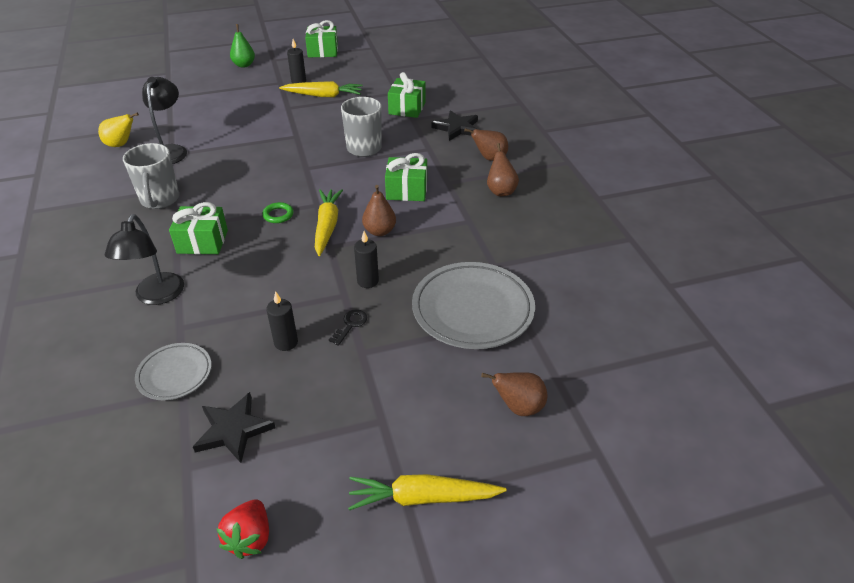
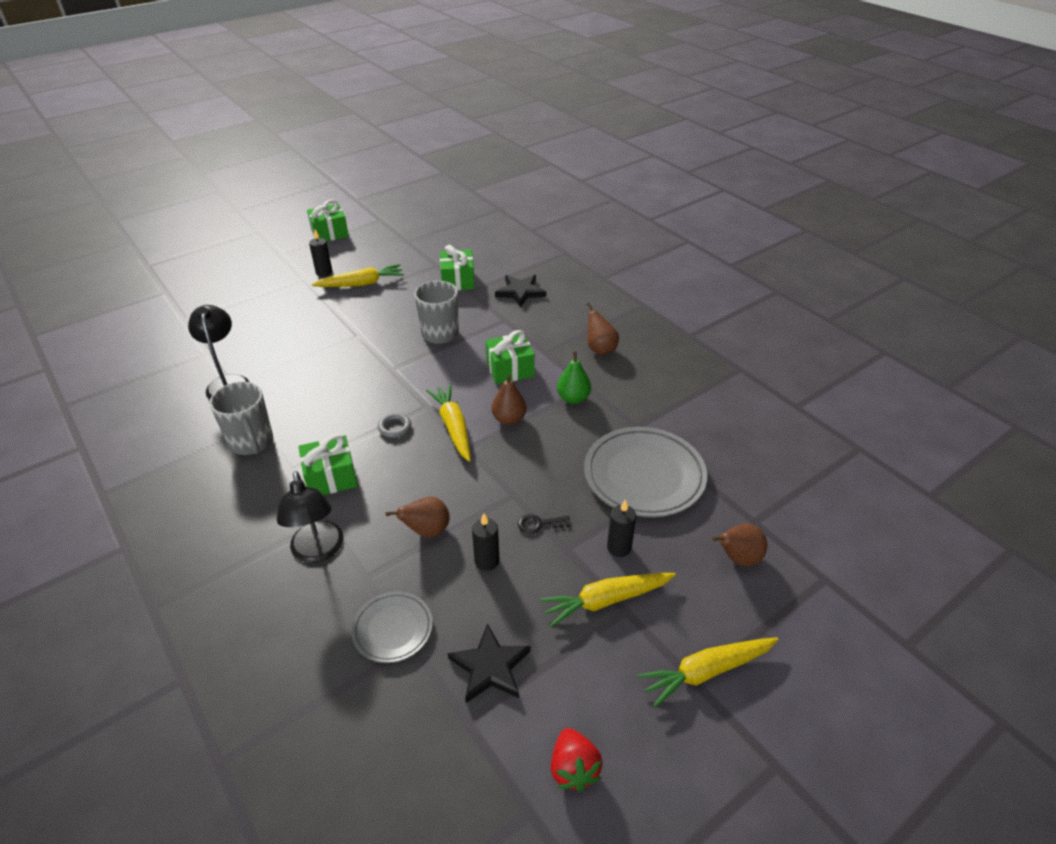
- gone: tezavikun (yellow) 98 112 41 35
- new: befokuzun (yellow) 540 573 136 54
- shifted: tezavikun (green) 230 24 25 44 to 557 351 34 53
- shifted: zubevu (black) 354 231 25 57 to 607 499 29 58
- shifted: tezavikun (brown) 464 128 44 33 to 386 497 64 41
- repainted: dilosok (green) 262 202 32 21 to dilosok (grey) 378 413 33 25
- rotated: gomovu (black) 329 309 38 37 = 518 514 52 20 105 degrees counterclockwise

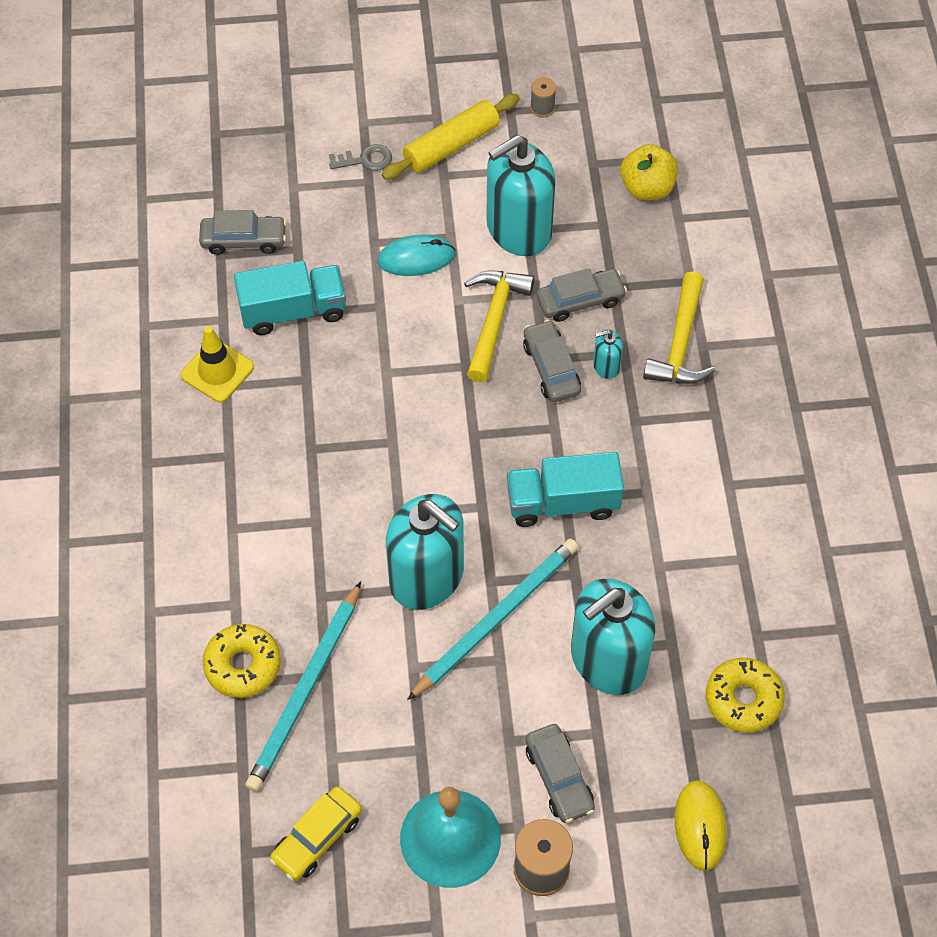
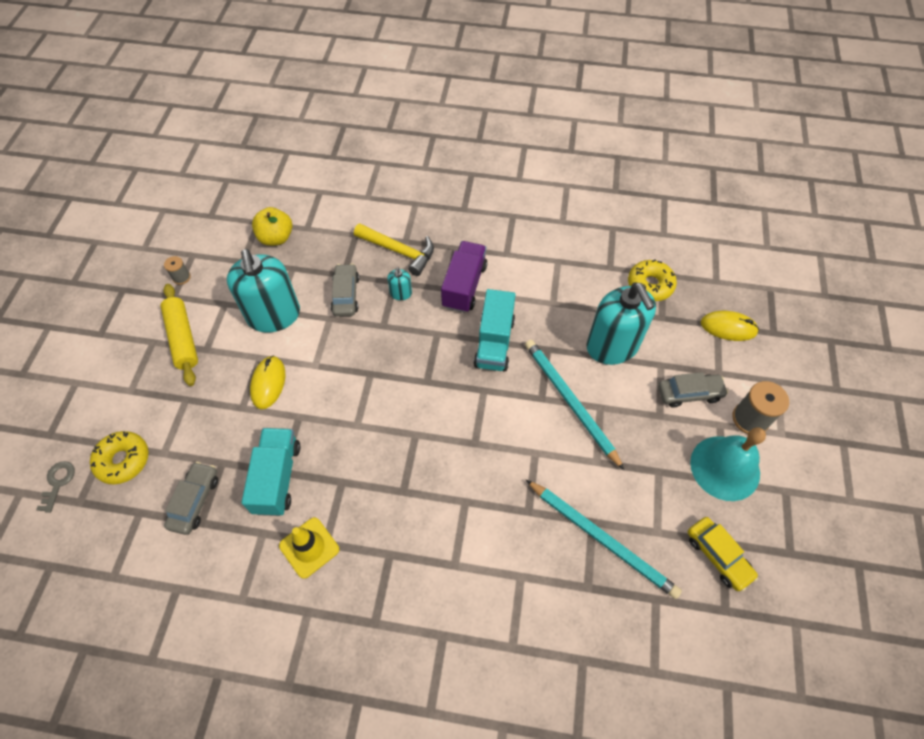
- gone: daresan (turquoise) 386 494 78 116
- gone: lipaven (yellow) 464 271 70 111
- gone: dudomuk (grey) 523 320 58 82
- new: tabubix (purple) 441 241 46 72
- shifted: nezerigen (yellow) 202 624 79 74 to 90 431 59 54
- shifted: gomovu (grey) 329 144 63 27 to 36 461 39 52
- repainted: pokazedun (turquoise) 377 235 78 41 to pokazedun (yellow) 250 356 35 53

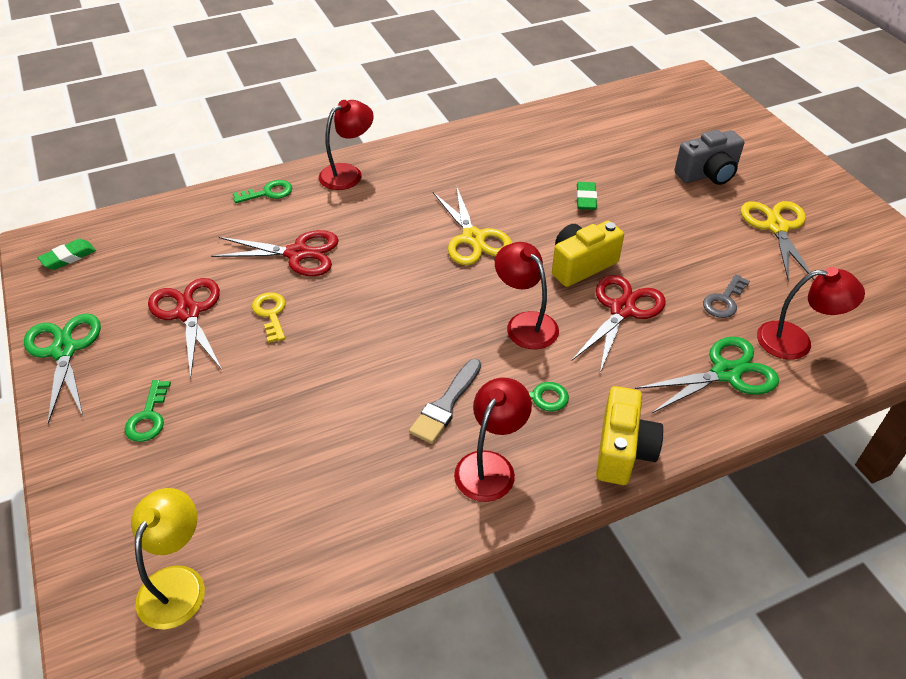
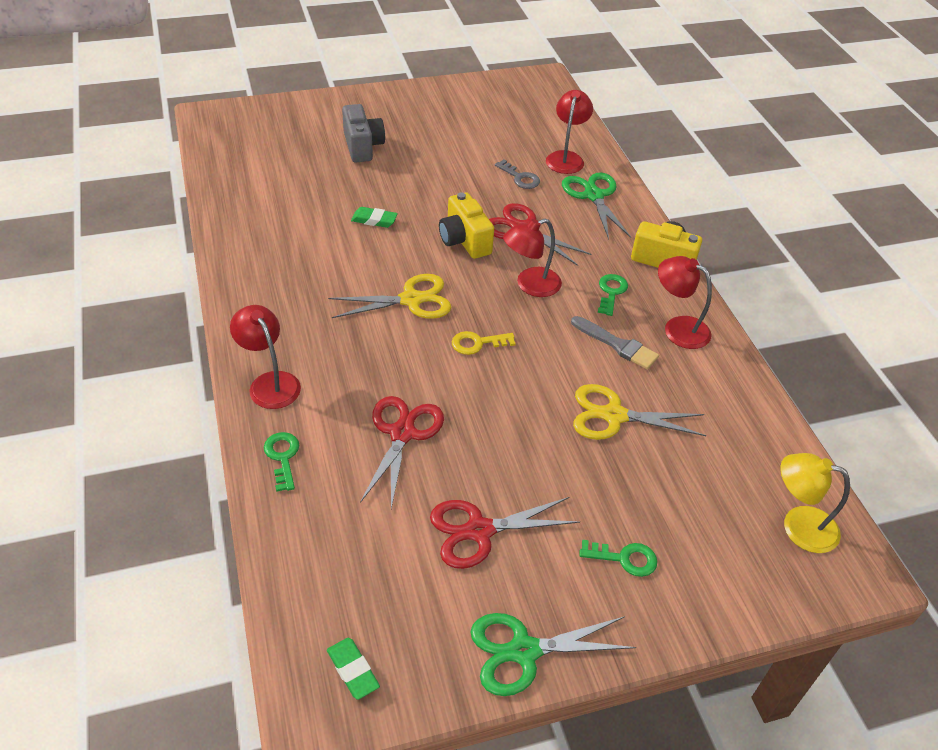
- shifted: gomovu (yellow) 252 292 34 51 to 452 331 64 24
- shifted: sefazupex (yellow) 741 201 74 80 to 573 384 133 56

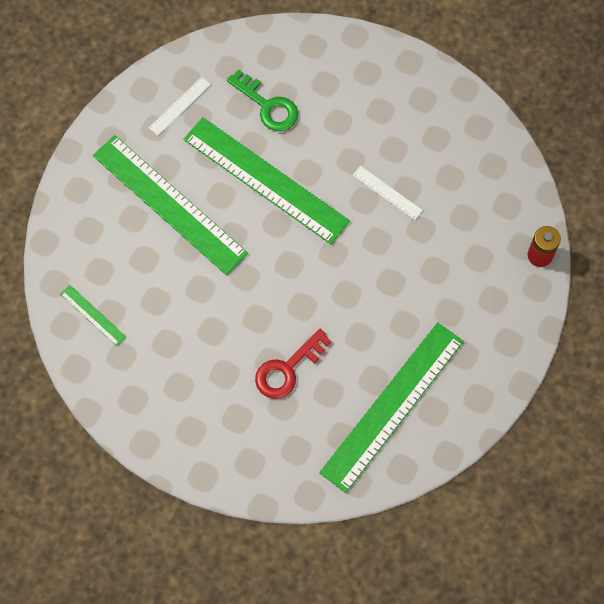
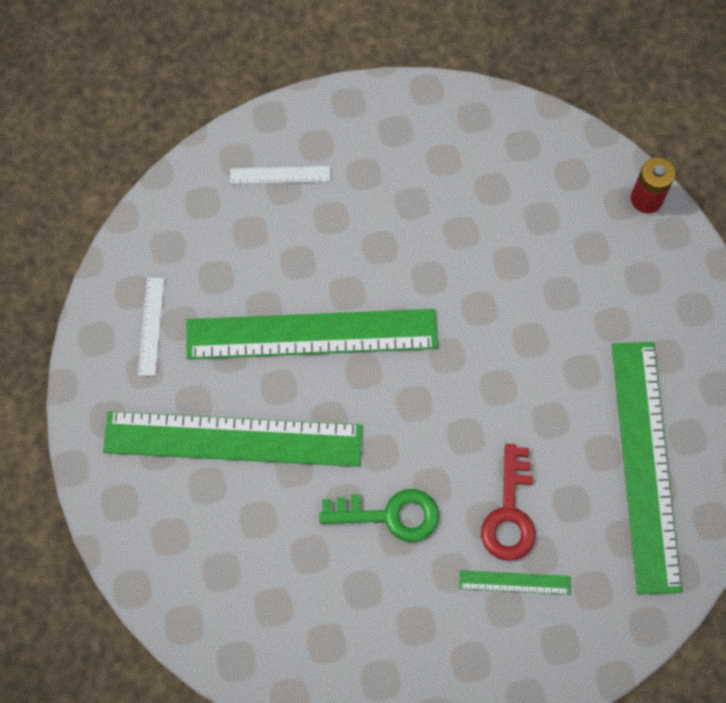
- shifted: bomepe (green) 61 285 65 61 to 459 570 111 25
- shifted: gomovu (green) 227 69 71 62 to 319 489 120 53
- shifted: bomepe (white) 353 166 70 54 to 230 166 101 18

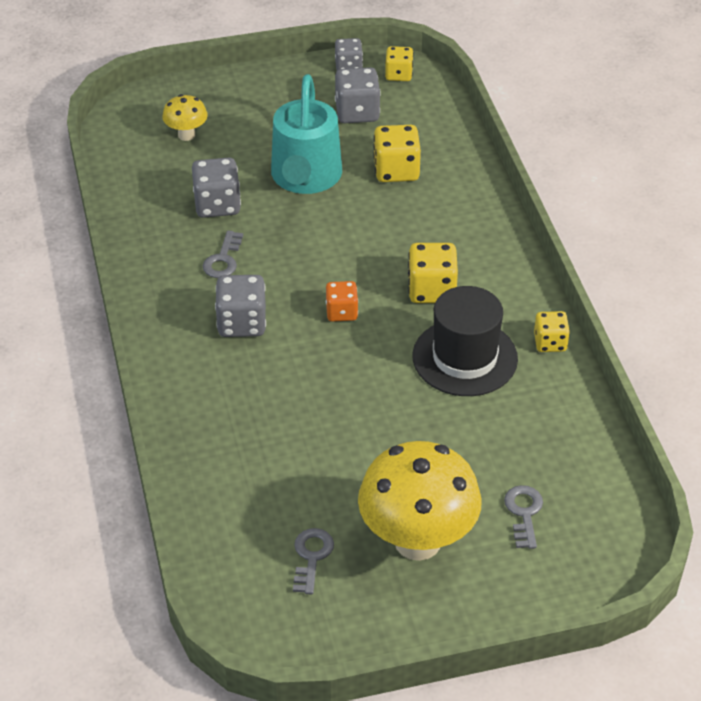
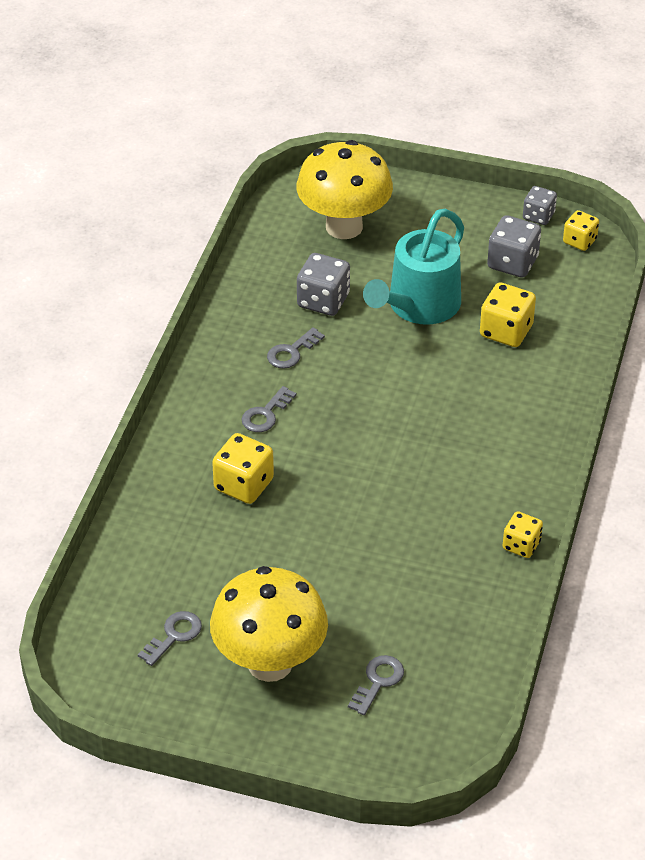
- gone: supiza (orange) 326 281 32 41
- gone: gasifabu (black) 413 286 105 110
- shifted: supiza (yellow) 408 243 50 60 to 212 433 62 71
- swapped: supiza (grey) 215 275 51 62 to gomovu (grey) 241 386 55 46
- scaled: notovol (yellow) 162 94 46 47 = 297 140 96 99 x2.14

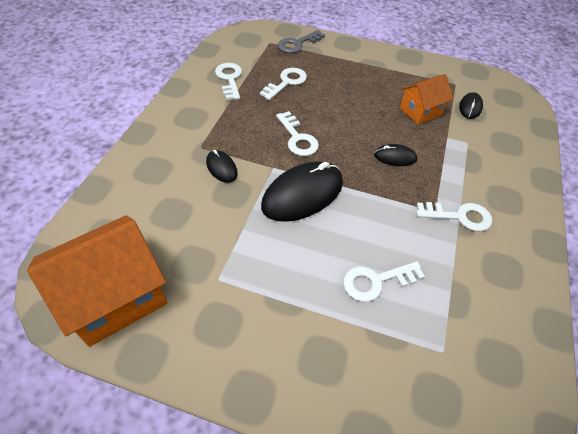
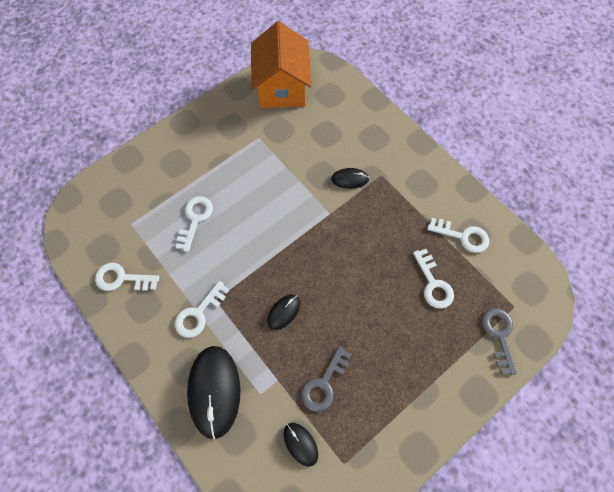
- shifted: pokazedun (black) 261 162 82 60 to 187 346 53 93
- shifted: gomovu (white) 276 111 43 45 to 95 263 64 28
- swapped: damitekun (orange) 400 74 53 51 to gomovu (grey) 301 346 51 66

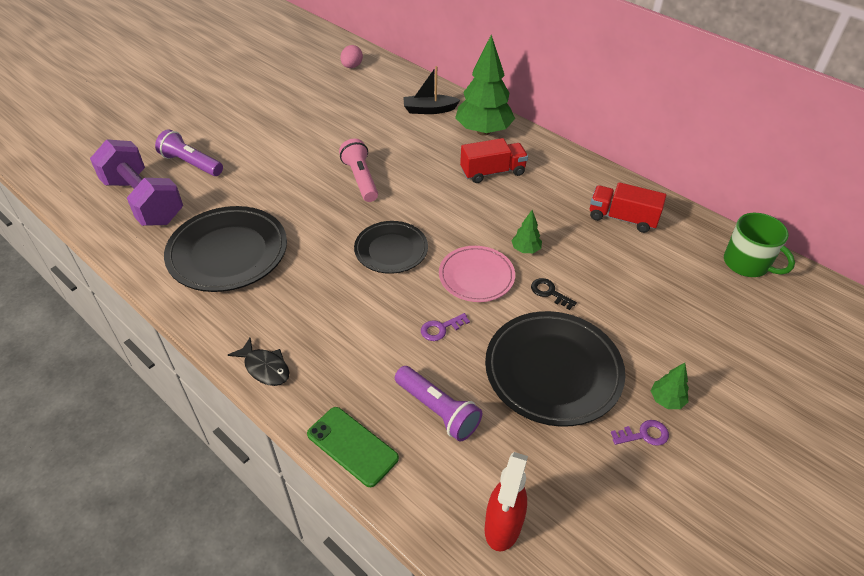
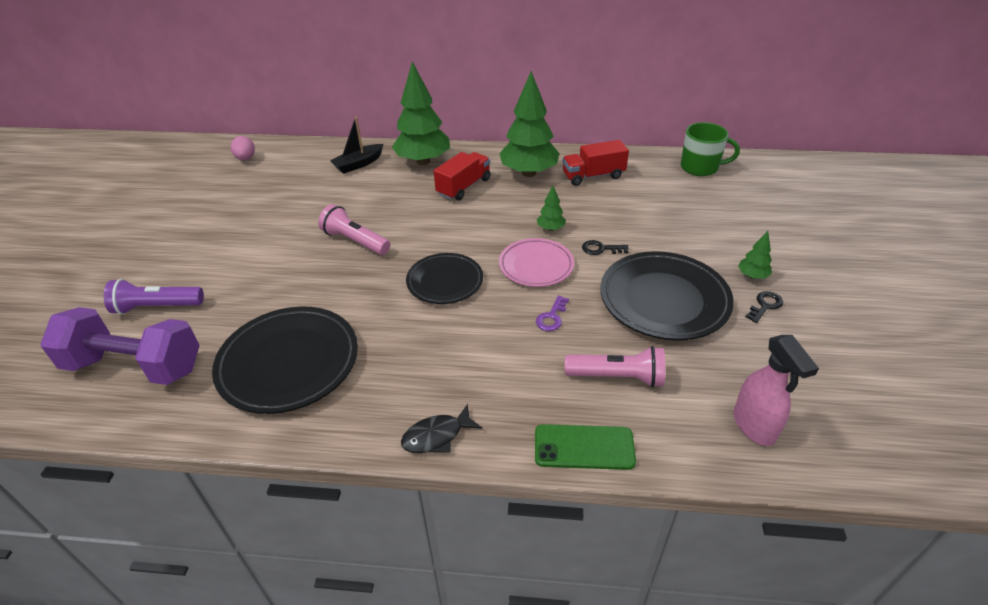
- new: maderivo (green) 499 71 61 106
- repainted: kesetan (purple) 395 366 87 75 to kesetan (pink) 565 346 100 41
- repainted: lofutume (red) 485 452 43 99 to lofutume (pink) 733 335 86 111
- repainted: gomovu (purple) 611 420 58 26 to gomovu (black) 745 291 38 32
- rotated: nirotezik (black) 228 338 61 48 = 401 404 81 49 150 degrees clockwise

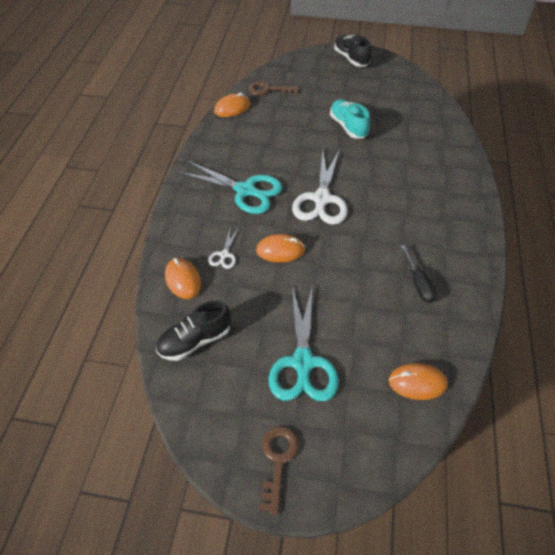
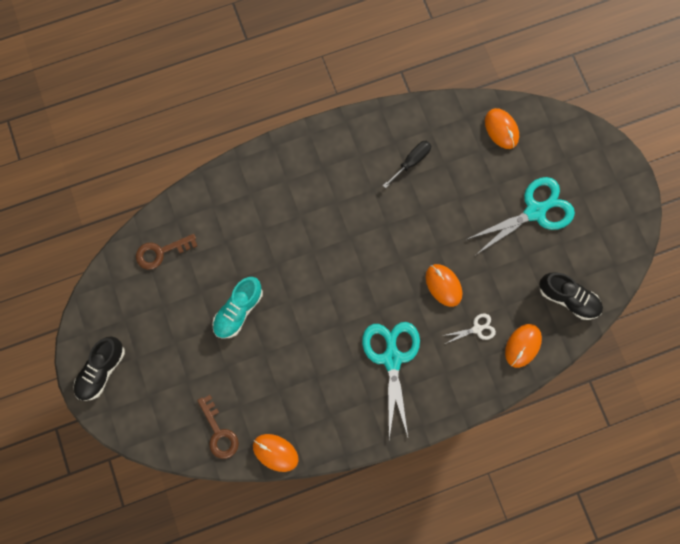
- gone: sefazupex (white) 292 151 56 74
- shifted: gomovu (brown) 260 426 39 88 to 136 234 61 36

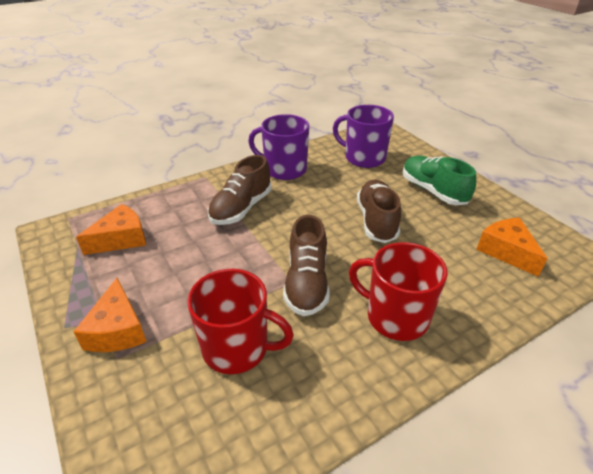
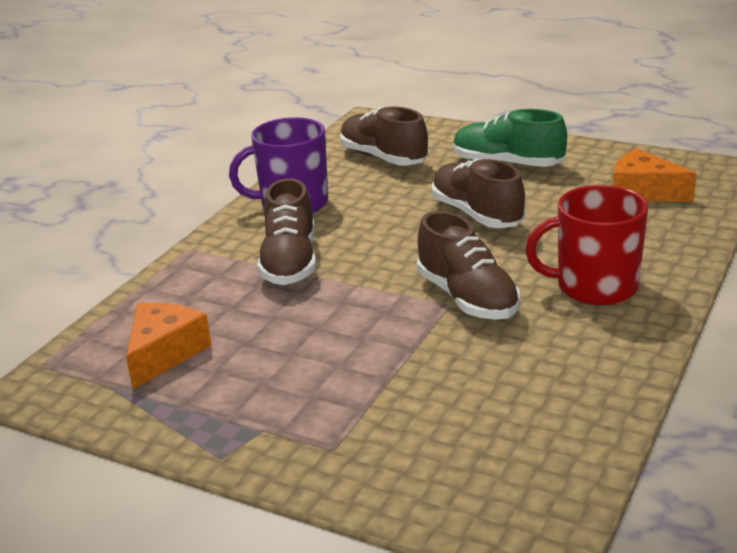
- gone: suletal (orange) 73 278 74 74
- gone: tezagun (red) 187 269 107 105
- swapped: tezagun (purple) 333 105 61 63 to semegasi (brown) 340 107 88 59

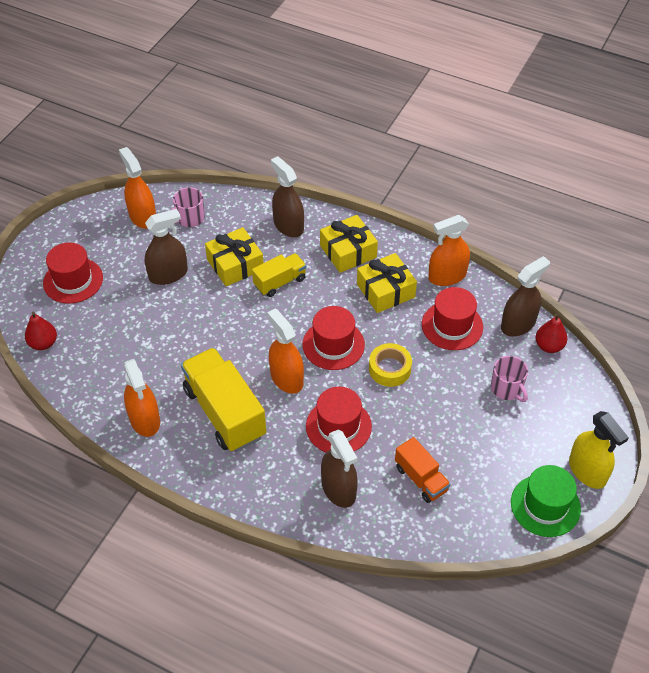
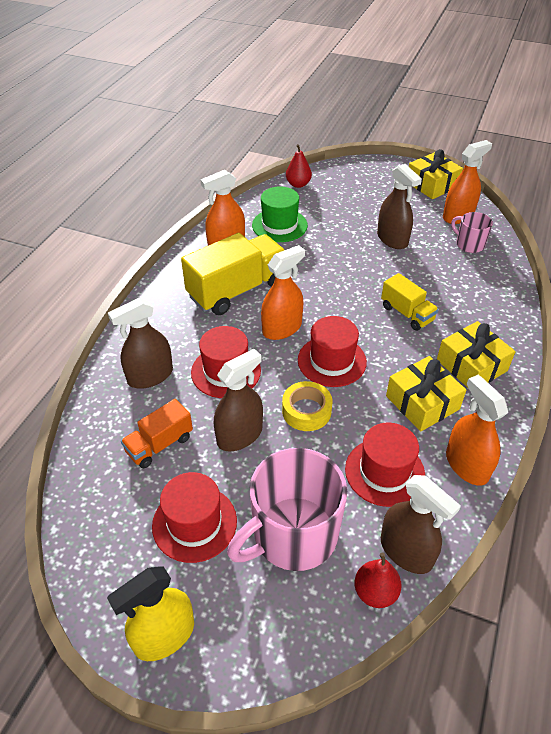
- shifted: gasifabu (red) 43 242 60 62 to 152 472 85 91
- shifted: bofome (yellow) 205 227 58 59 to 409 149 54 50
- shifted: lofutume (brown) 271 156 33 81 to 214 349 49 103
- shifted: gasifabu (green) 511 465 70 72 to 252 186 56 56
- scaled: tezagun (pink) 491 356 37 46 = 227 448 120 123 x1.99

